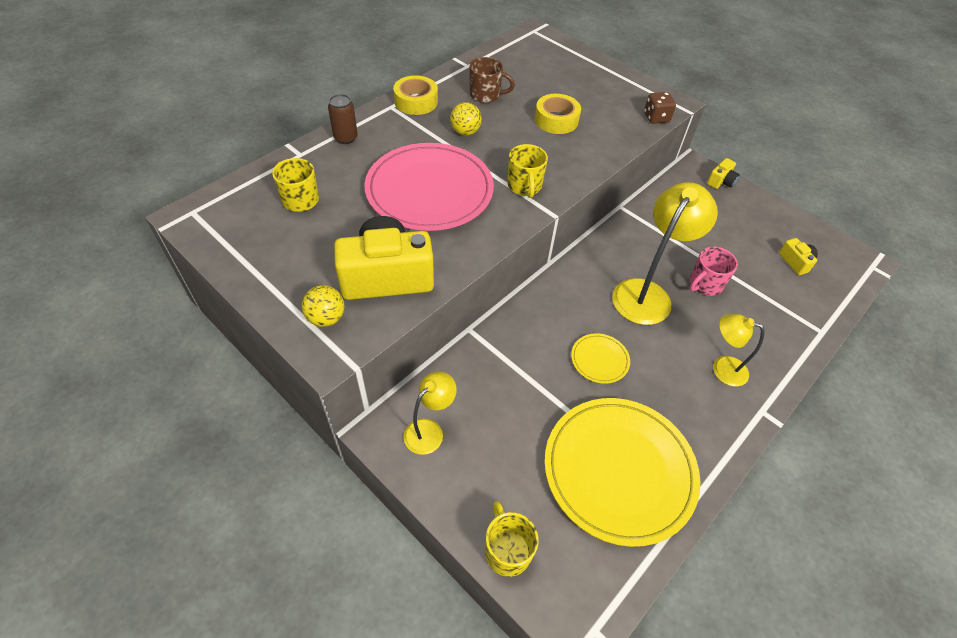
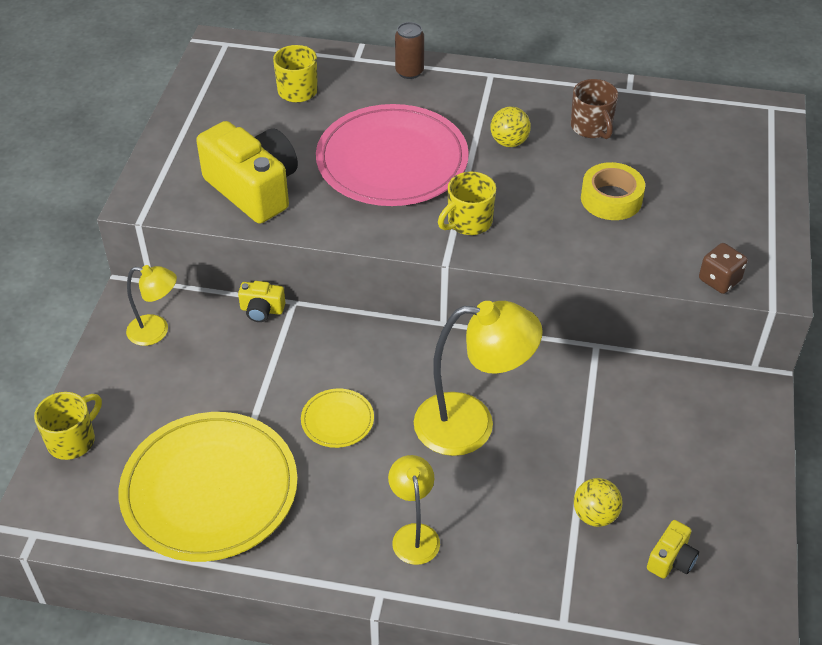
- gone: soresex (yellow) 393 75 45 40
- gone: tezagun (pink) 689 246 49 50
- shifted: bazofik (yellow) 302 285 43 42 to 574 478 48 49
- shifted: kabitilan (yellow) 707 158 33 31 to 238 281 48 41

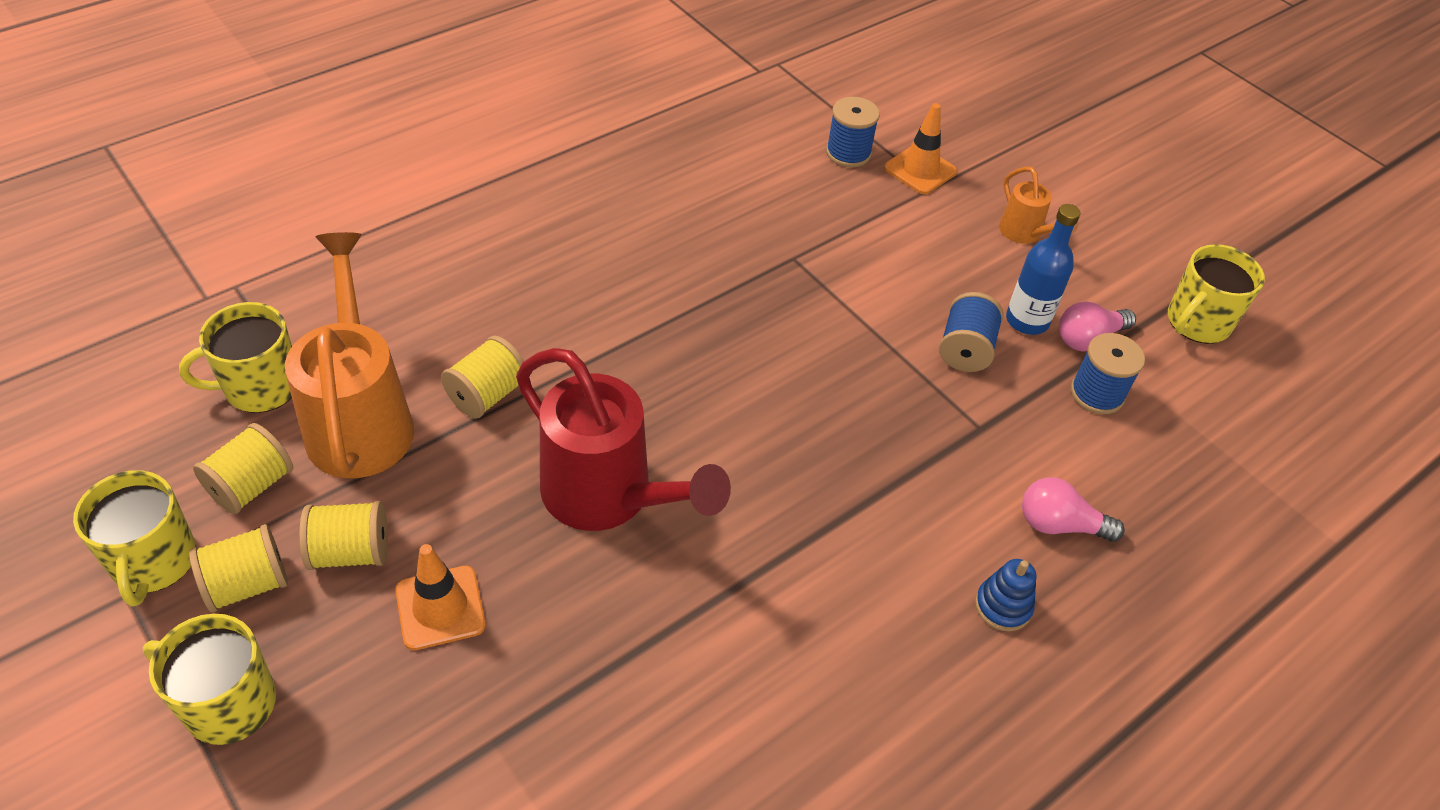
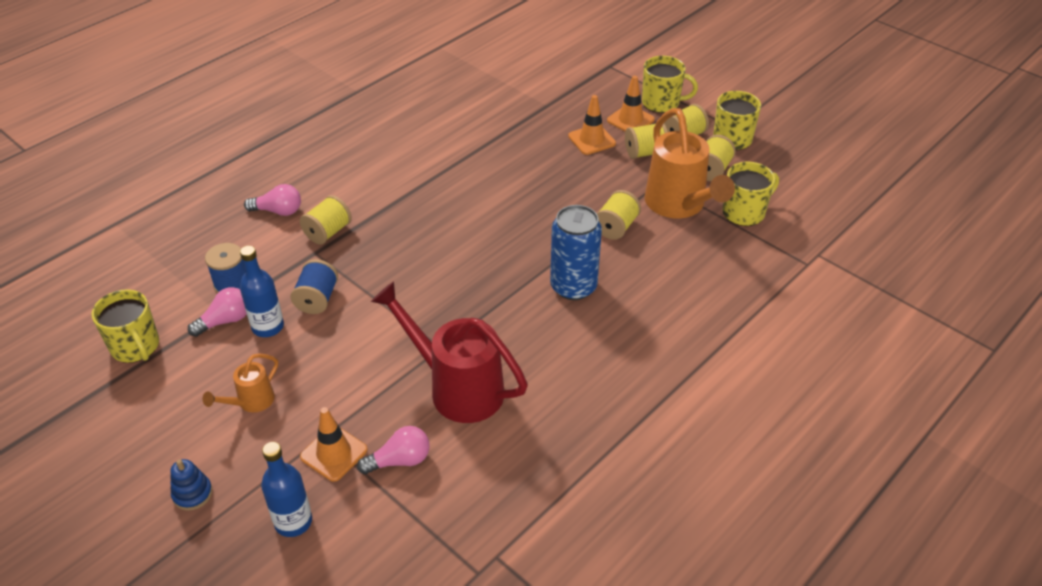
- new: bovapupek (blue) 261 442 51 95
- new: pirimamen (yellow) 300 195 52 50
- new: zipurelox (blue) 550 205 52 95
- new: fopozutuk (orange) 607 75 48 56
- shifted: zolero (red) 516 348 215 183 to 371 281 157 142
- shifted: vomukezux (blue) 975 559 61 72 to 170 459 43 52
- swapped: pirimamen (blue) 826 97 54 71 to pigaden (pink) 357 426 73 48
- rotated: zolero (orange) 999 166 80 78 = 203 354 75 58 105 degrees counterclockwise
- rotated: tezagun (yellow) 1168 244 97 100 = 92 289 67 74 105 degrees clockwise

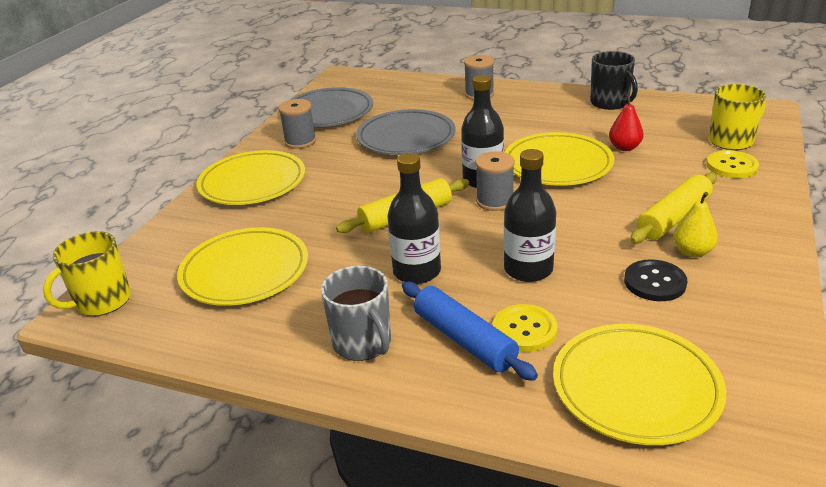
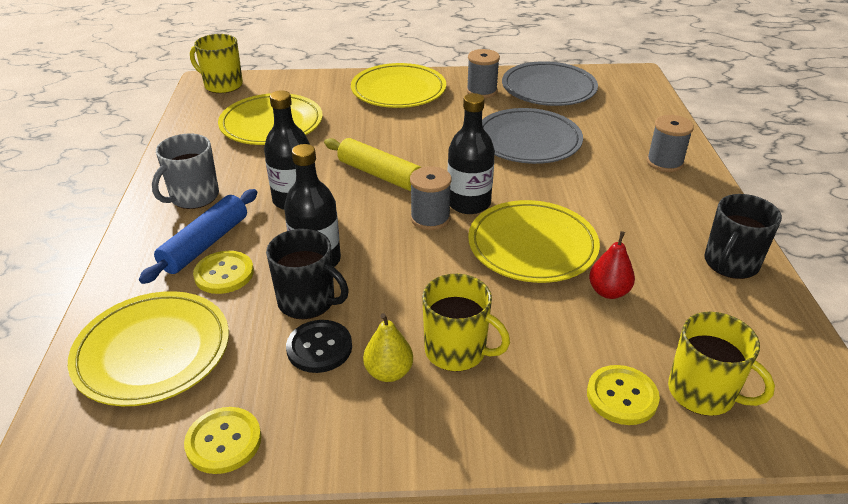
- new: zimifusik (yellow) 184 407 77 67
- new: tezagun (black) 266 229 83 90
- swapped: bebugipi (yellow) 630 173 87 70 to tezagun (yellow) 422 274 88 98

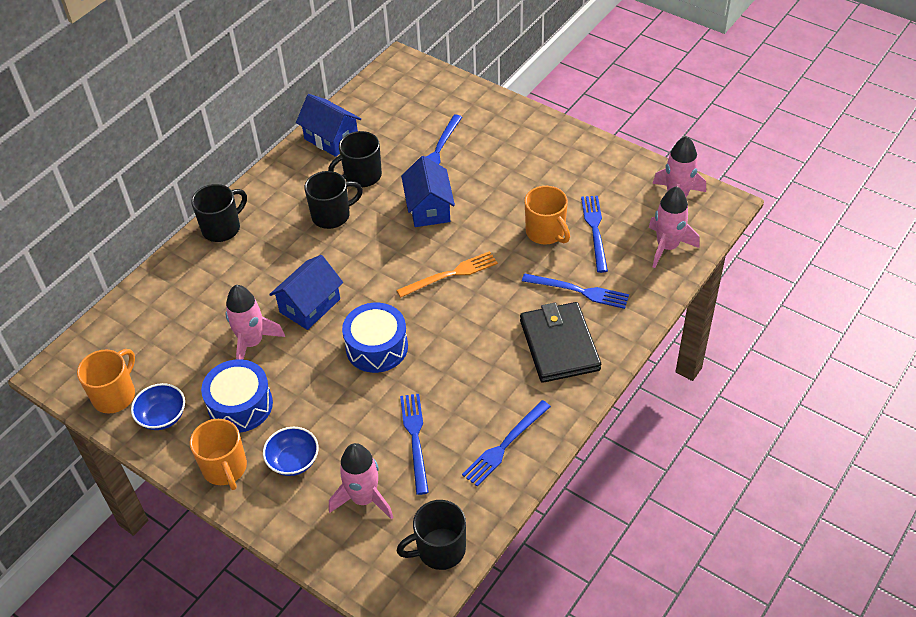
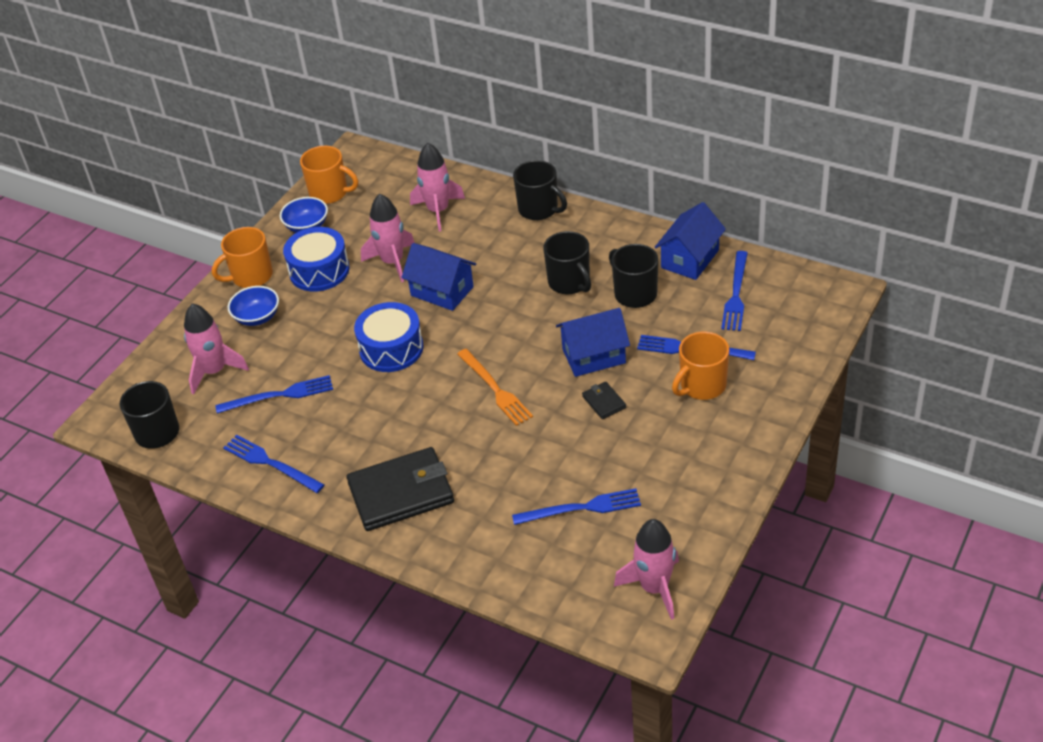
- new: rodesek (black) 582 382 44 37
- shifted: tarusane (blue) 522 273 107 36 to 721 251 27 80
- shifted: tezagun (orange) 525 186 45 58 to 672 332 57 68
- shifted: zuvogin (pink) 649 186 51 82 to 410 143 55 88

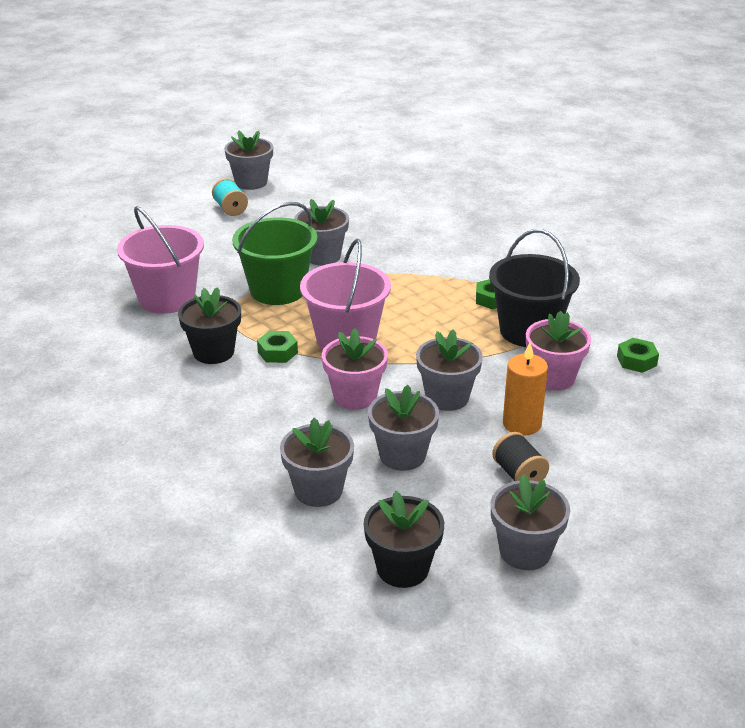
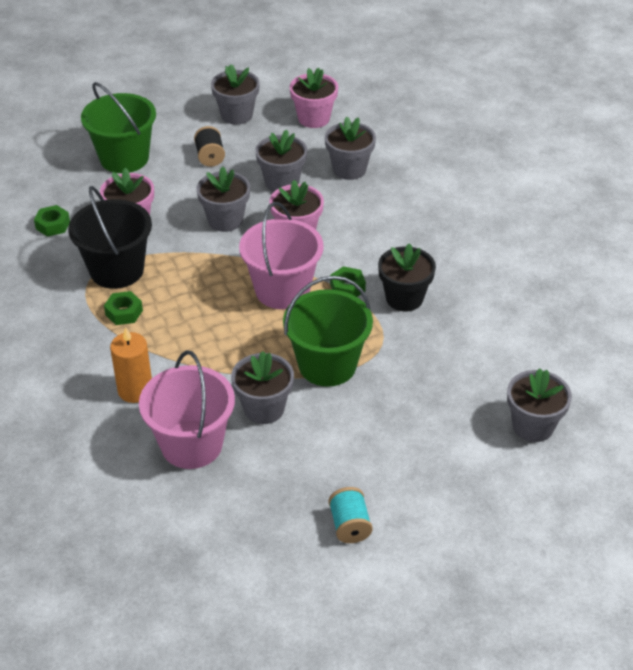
- new: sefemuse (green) 81 82 75 91
- shifted: sefemuse (pink) 117 206 87 108 to 139 351 96 118
- shifted: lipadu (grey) 224 130 49 60 to 507 368 65 74
- shifted: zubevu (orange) 503 343 45 92 to 110 327 42 76
- repainted: lipadu (black) 364 491 80 97 to lipadu (pink) 290 67 48 61

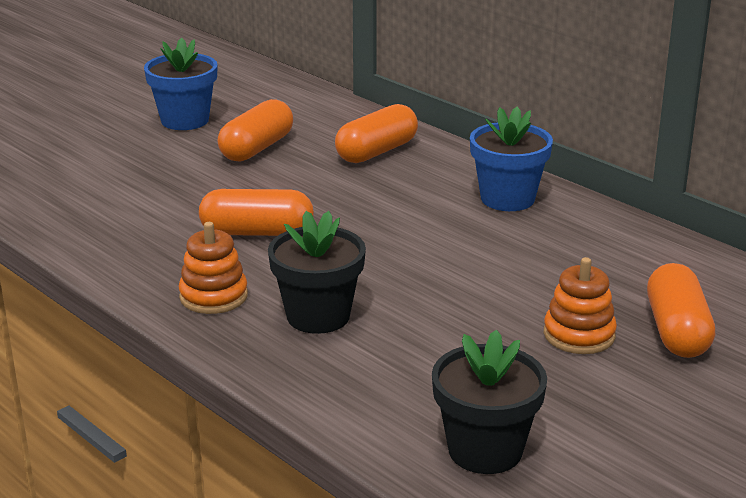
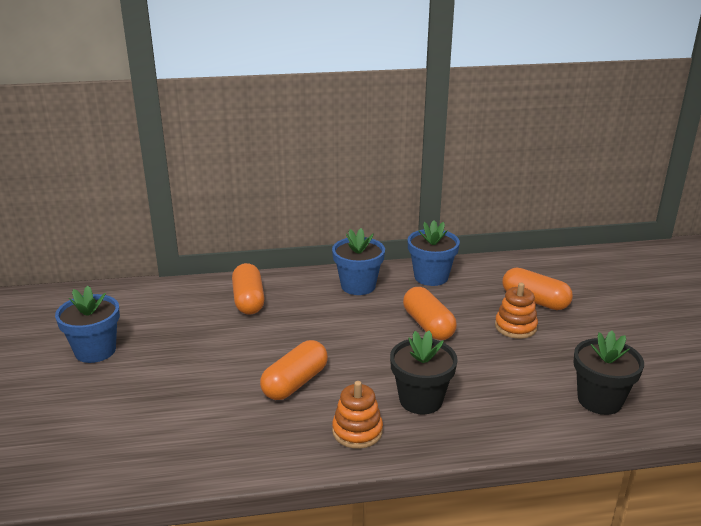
- new: lipadu (blue) 408 220 52 66
- shifted: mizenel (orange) 217 99 76 63 to 403 287 54 53

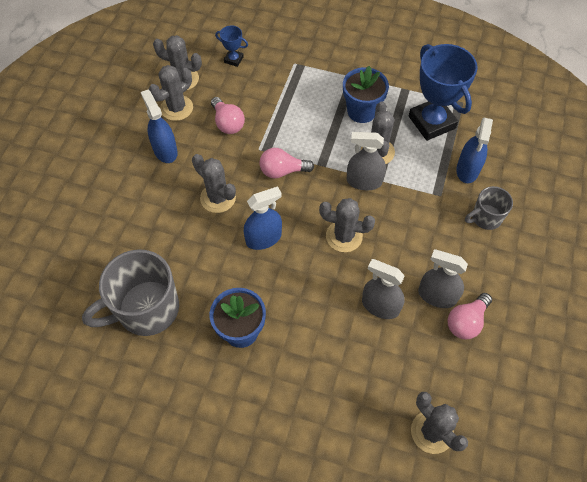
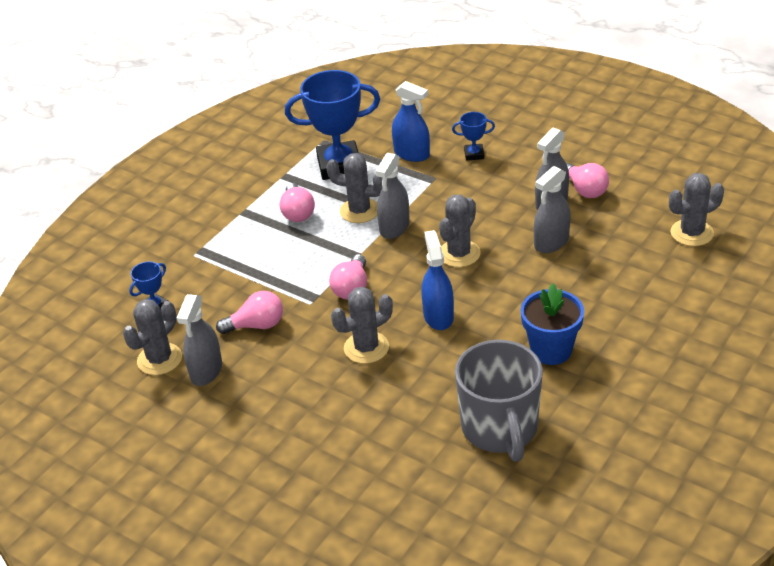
- gone: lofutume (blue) 141 90 37 73
- swapped: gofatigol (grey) 149 65 44 56 to lofutume (grey) 177 294 45 92
- swapped: lipadu (blue) 343 66 46 57 to pigaden (pink) 279 183 36 39
- swapped: tezagun (grey) 465 186 48 44 to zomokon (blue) 452 112 43 49

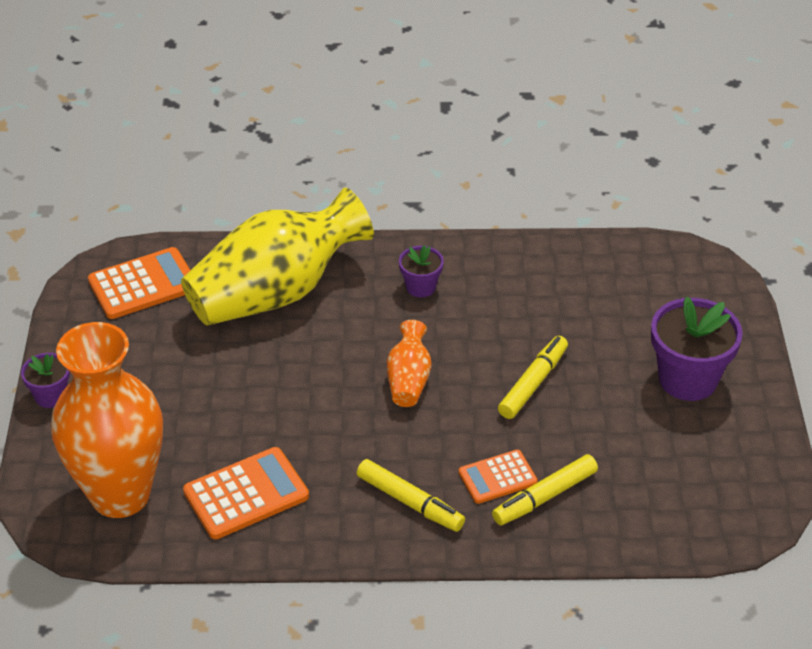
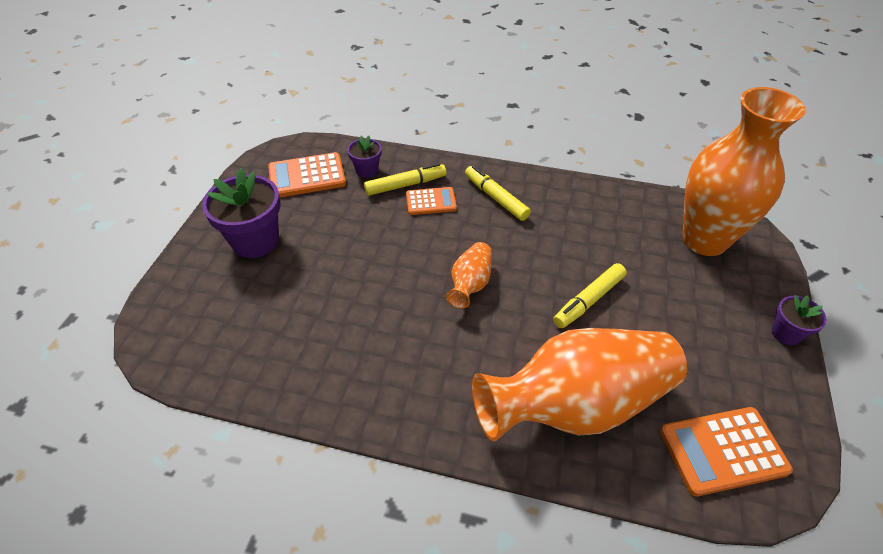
- shifted: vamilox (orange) 183 447 126 92 to 268 152 78 45
- shifted: lipadu (purple) 399 245 45 52 to 347 136 35 42
- shifted: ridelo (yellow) 498 336 70 83 to 553 263 74 65
- repainted: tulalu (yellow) 181 188 193 138 to tulalu (orange) 472 328 215 114

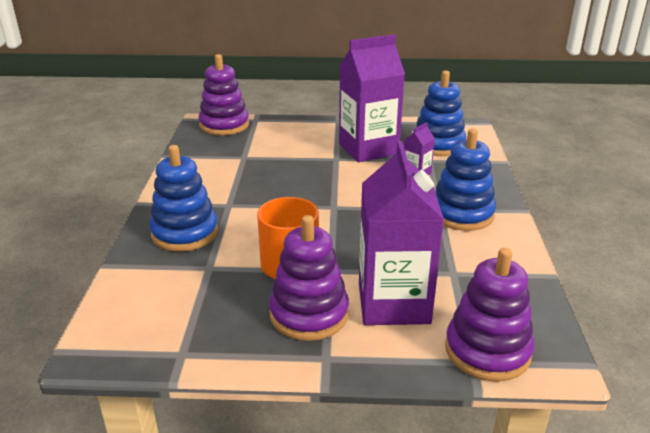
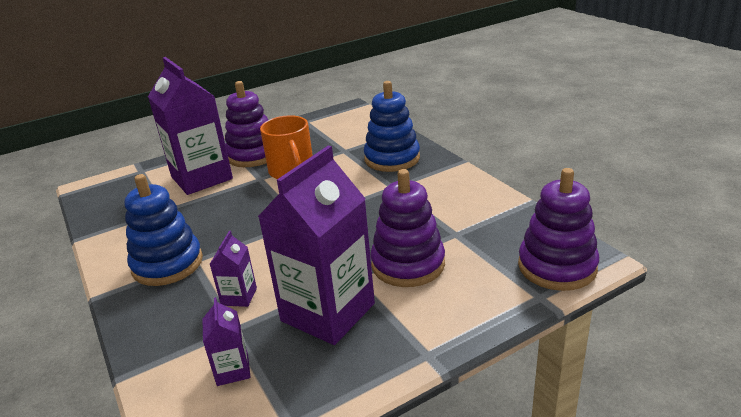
- shifted: vomukezux (purple) 445 248 89 134 to 370 169 75 118
- swapped: vomukezux (blue) 415 71 51 85 to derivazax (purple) 202 297 48 89

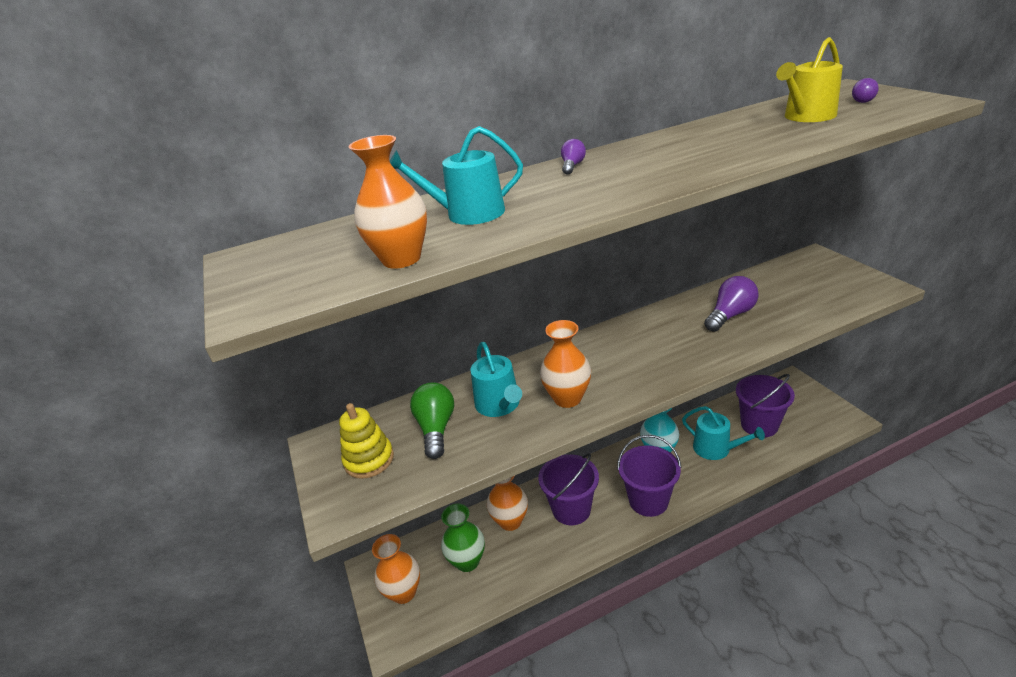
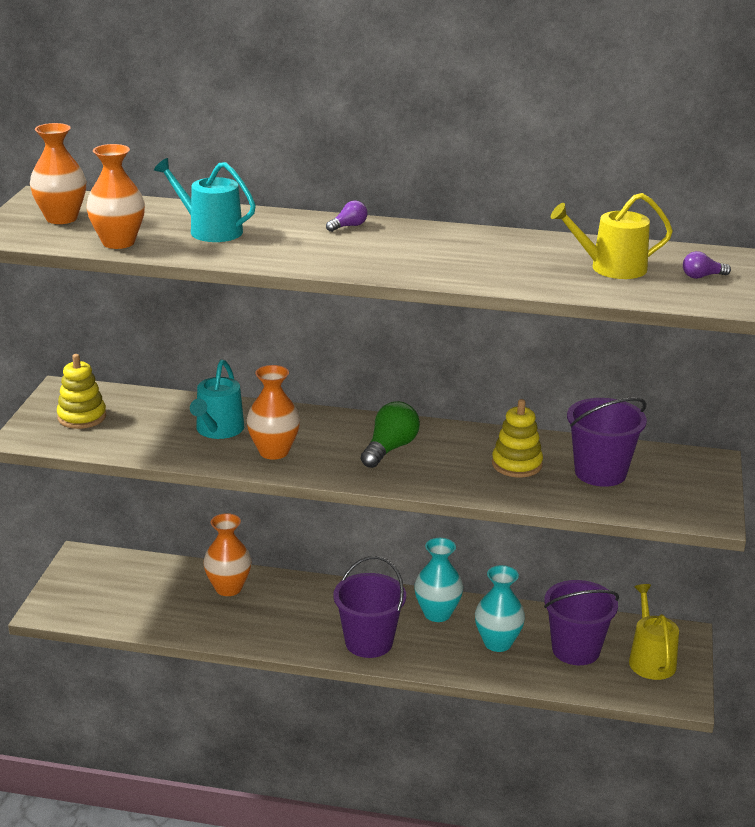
- gone: tulalu (green) 441 503 44 69
- new: zolero (yellow) 629 584 50 96
- shifted: tulalu (orange) 372 534 48 70 to 30 123 56 101
- shifted: pigaden (green) 410 382 44 77 to 360 401 60 67
- shifted: sefemuse (purple) 538 453 61 72 to 567 397 80 90
- swapped: zolero (turquoise) 682 406 83 54 to tulalu (turquoise) 475 565 50 87
- swapped: pigaden (purple) 704 276 55 56 to vomukezux (yellow) 492 399 51 78

